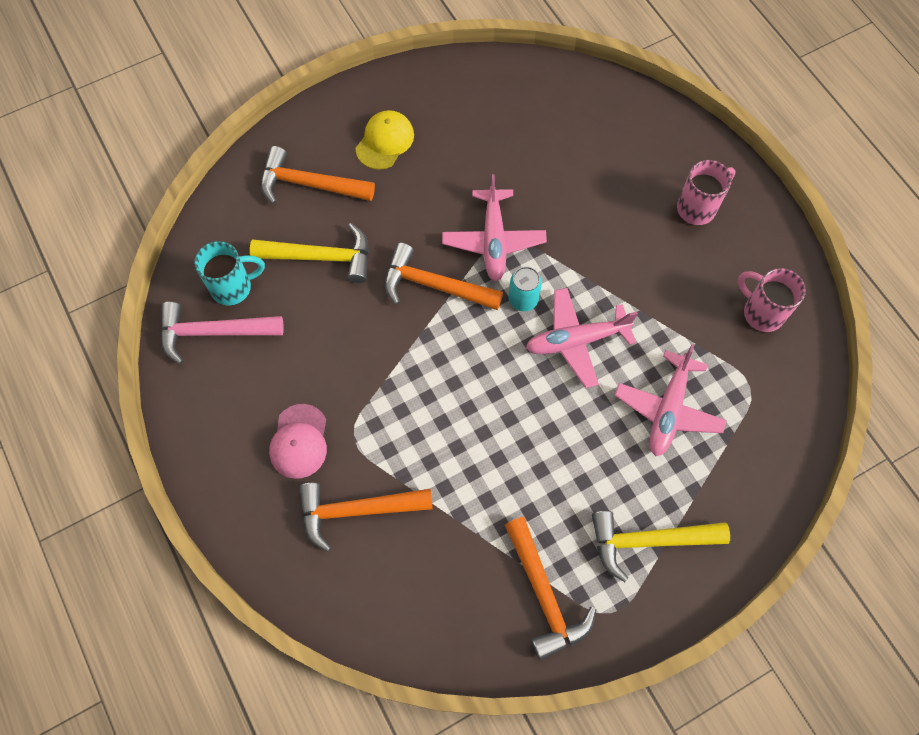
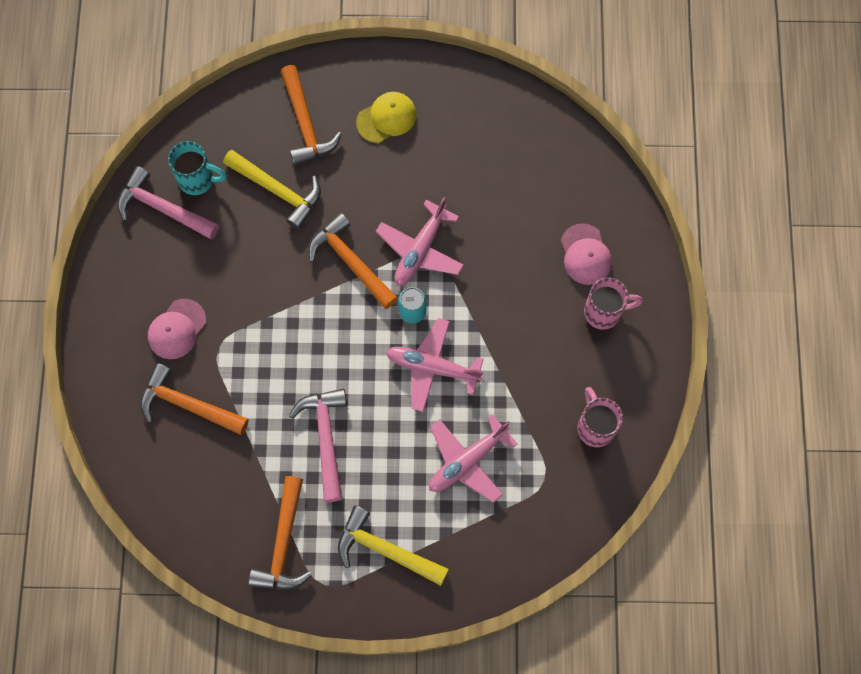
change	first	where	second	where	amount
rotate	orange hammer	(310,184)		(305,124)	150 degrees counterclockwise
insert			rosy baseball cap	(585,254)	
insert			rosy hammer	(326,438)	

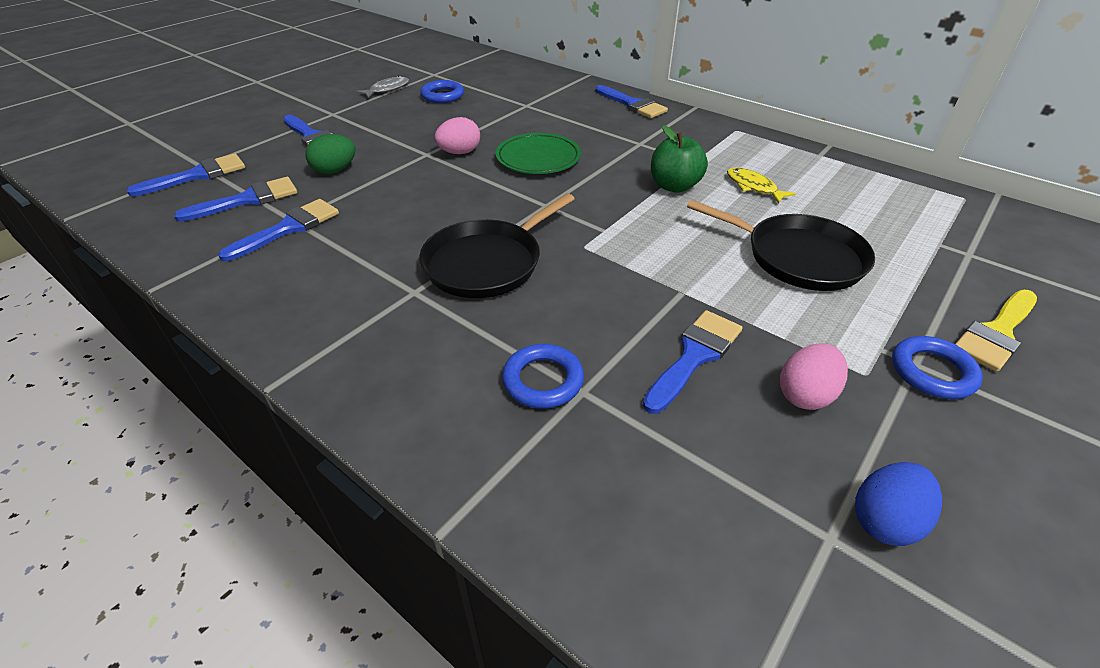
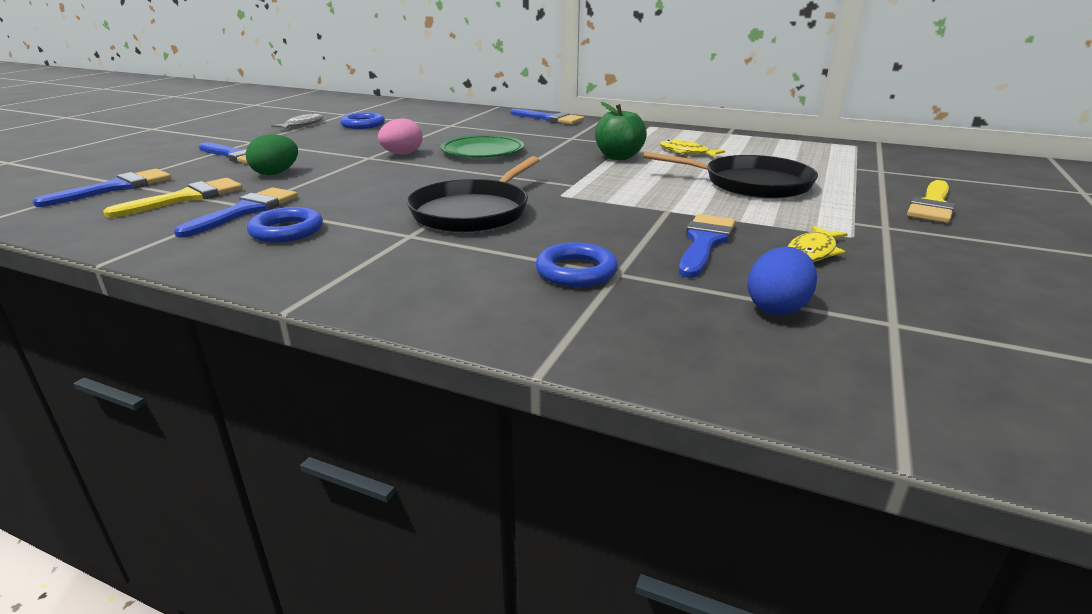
change	first	where	second	where	amount
recolor	royal blue paint brush	(248,200)	golden paint brush	(187,198)	
move	royal blue torus	(932,372)		(287,231)	
replace	rosy toy egg	(805,394)	golden fish	(813,252)	
move	royal blue toy egg	(885,520)		(777,307)	

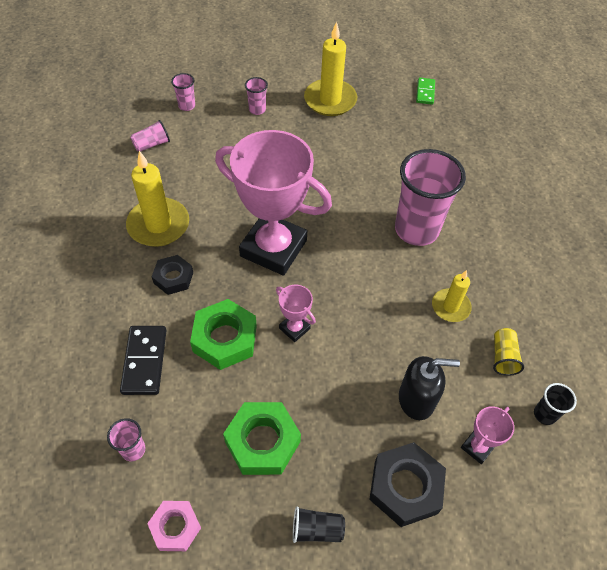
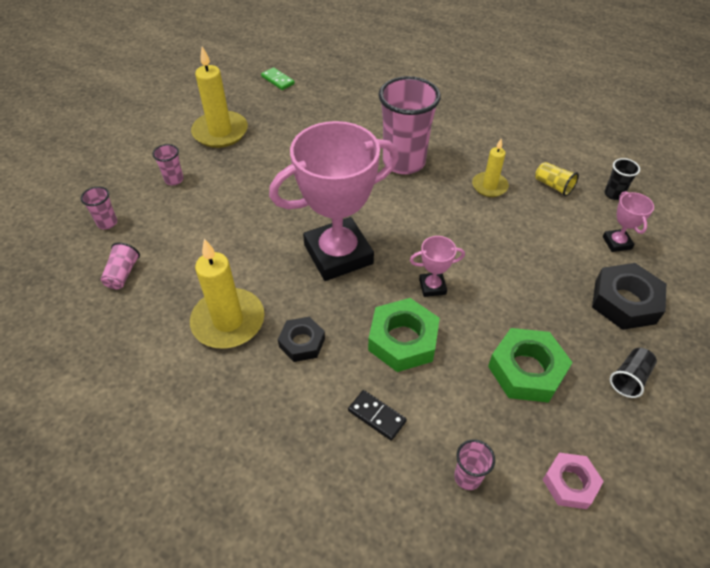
change	first	where	second	where	amount
resize	black domino piece	(145,361)		(377,416)	x0.64
delete	black soap dispenser	(416,400)			

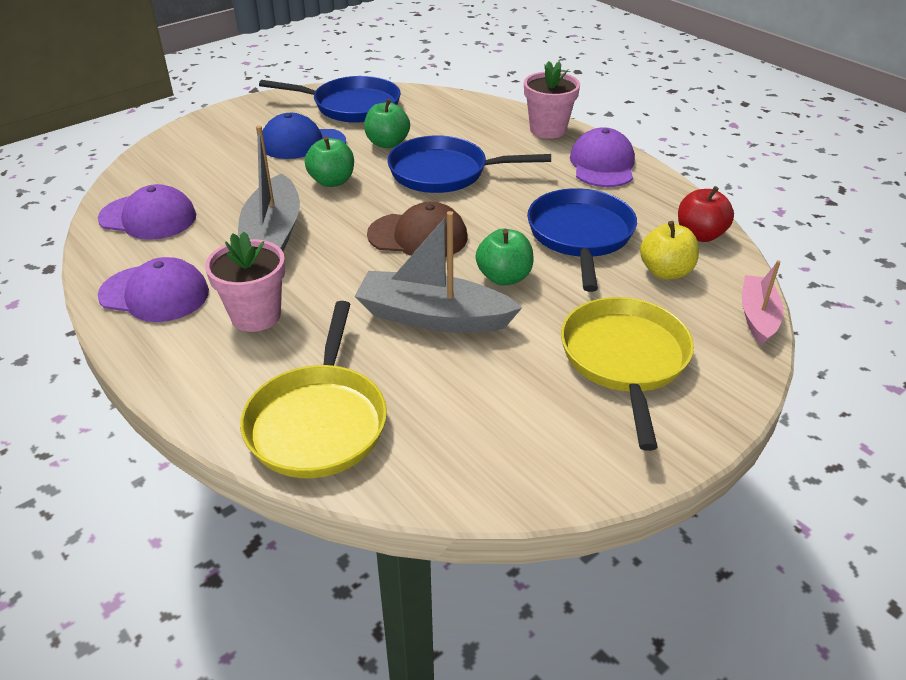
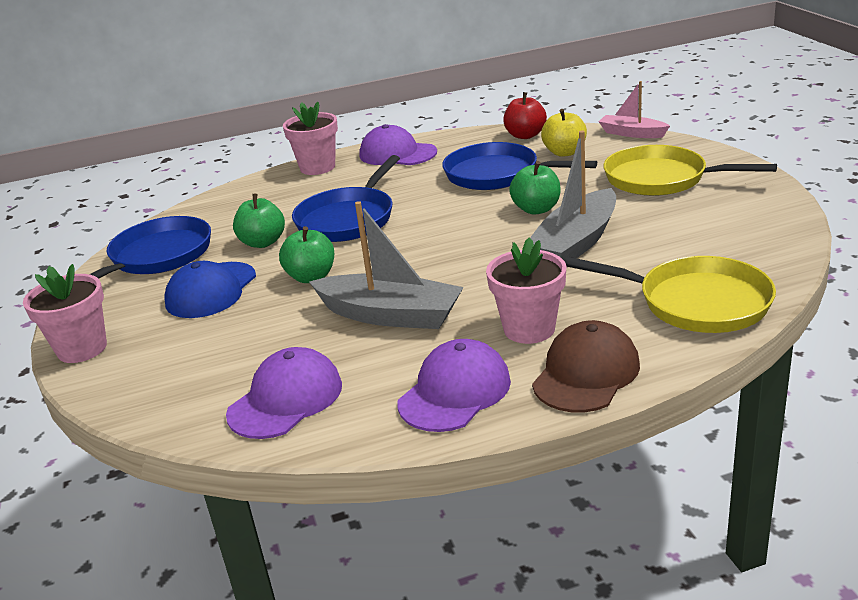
change	first	where	second	where	amount
move	russet baseball cap	(418,236)		(586,373)	
insert			rosy flower pot	(82,349)	

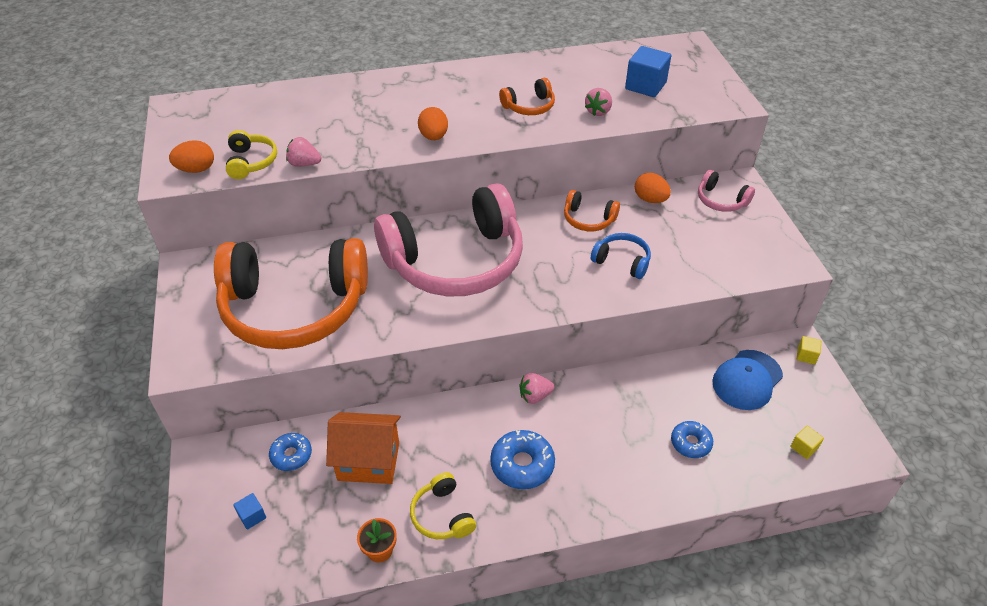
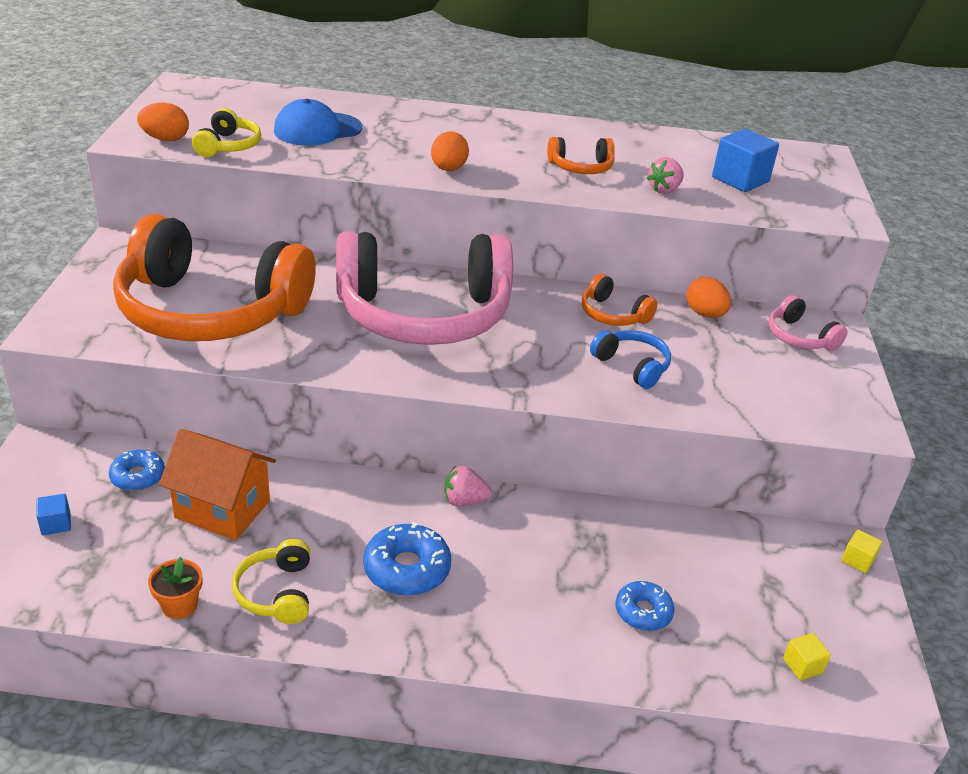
change	first	where	second	where	amount
delete	rosy berry	(304,164)			
move	royal blue baseball cap	(747,380)		(317,130)	

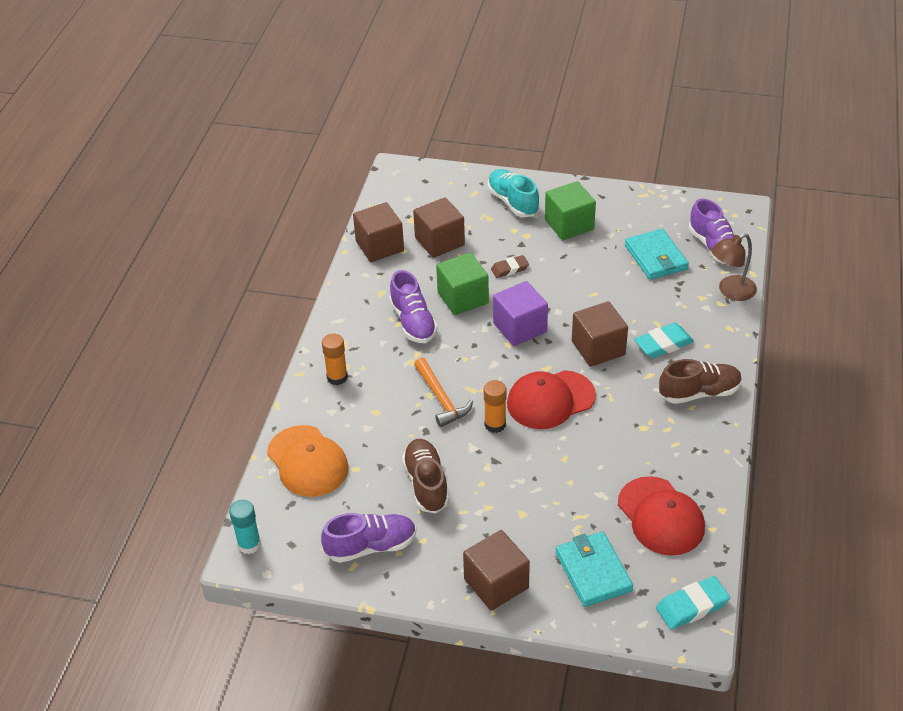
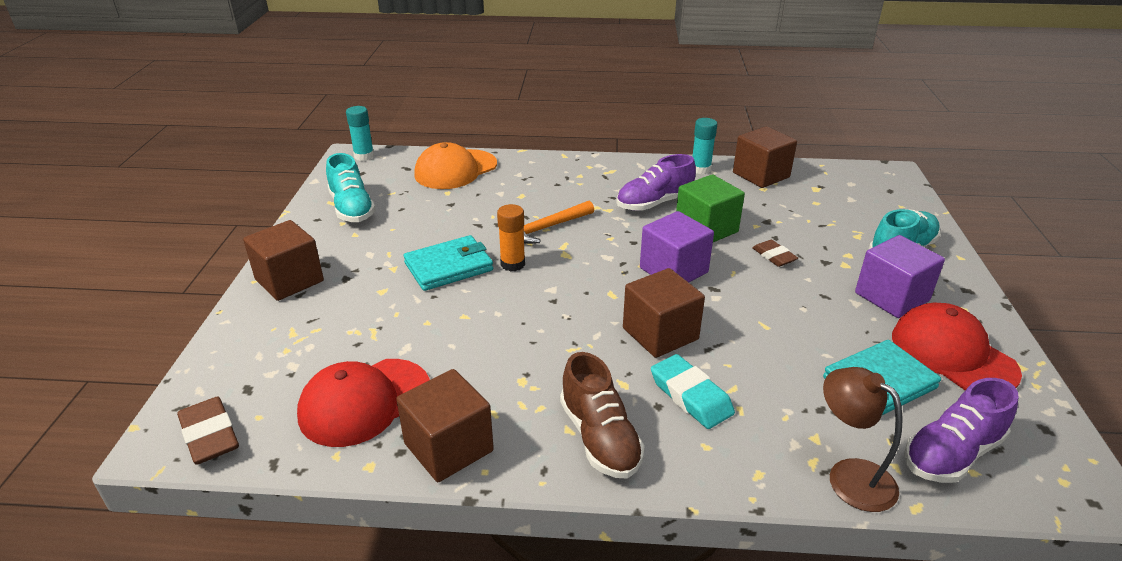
change	first	where	second	where	amount
recolor	green cube	(569,225)	purple cube	(891,297)	
move	russet cube	(439,241)		(448,447)	
delete	orange glue	(337,377)			
move	crimson baseball cap	(550,400)		(952,354)	
delete	russet shoe	(426,484)			
recolor	purple shoe	(371,546)	teal shoe	(352,208)	
move	teal card wallet	(593,572)		(448,267)	
recolor	teal gum eraser	(692,606)	russet gum eraser	(210,435)	
insert			teal glue	(700,169)	

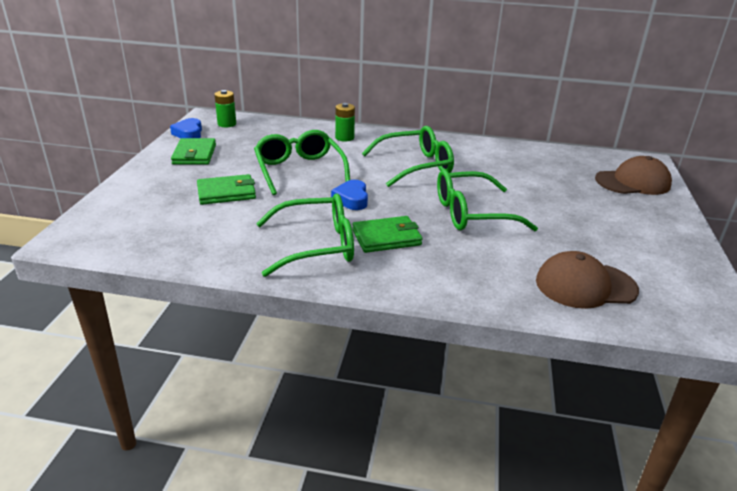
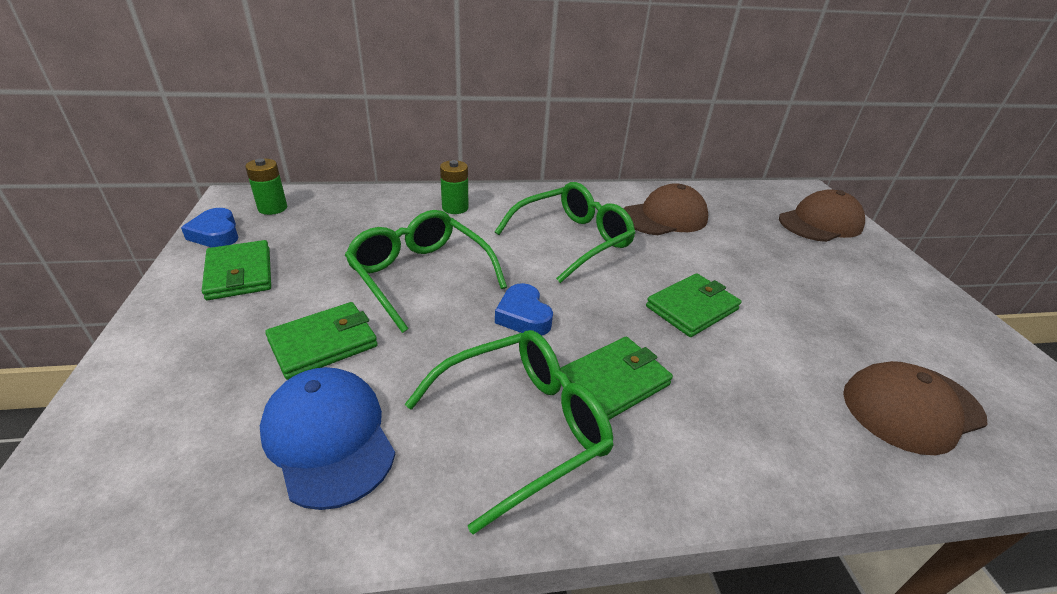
change	first	where	second	where	amount
replace	green spectacles	(472,213)	green card wallet	(692,308)	
insert			russet baseball cap	(664,217)	
insert			royal blue baseball cap	(329,437)	

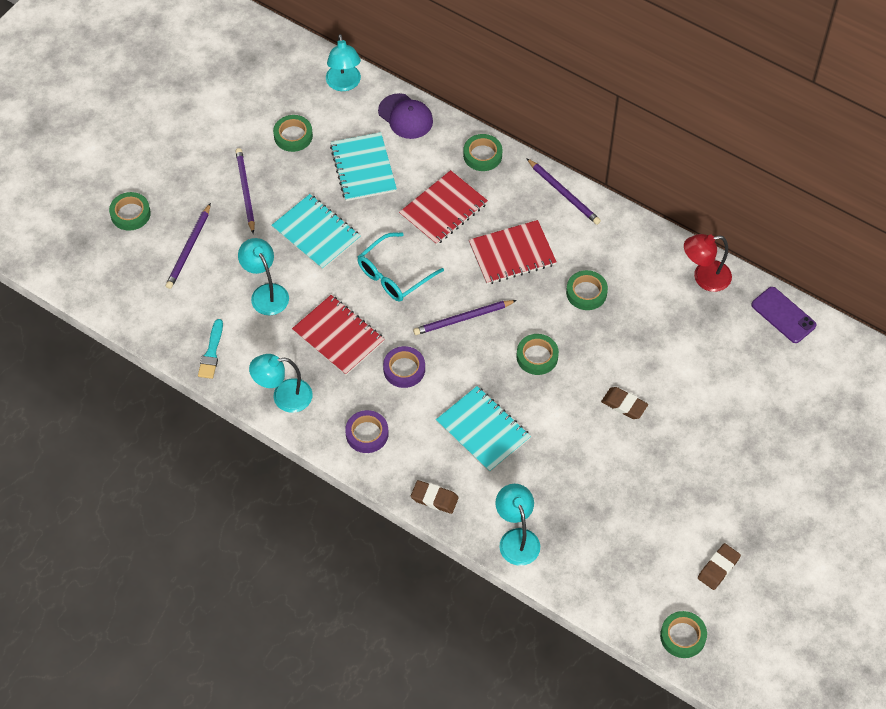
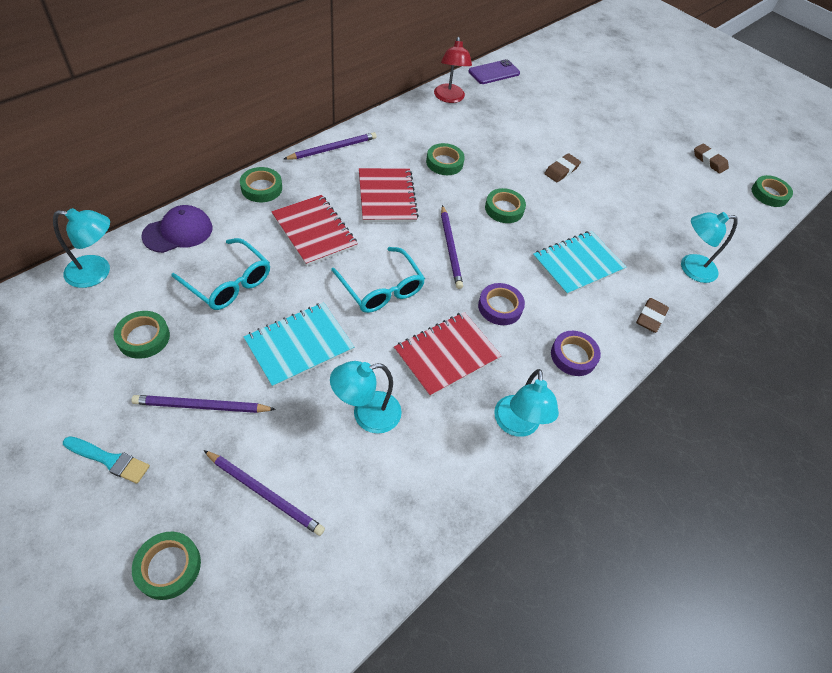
change	first	where	second	where	amount
replace	teal notepad	(363,168)	teal spectacles	(228,282)	
move	teal paint brush	(211,352)		(109,460)	

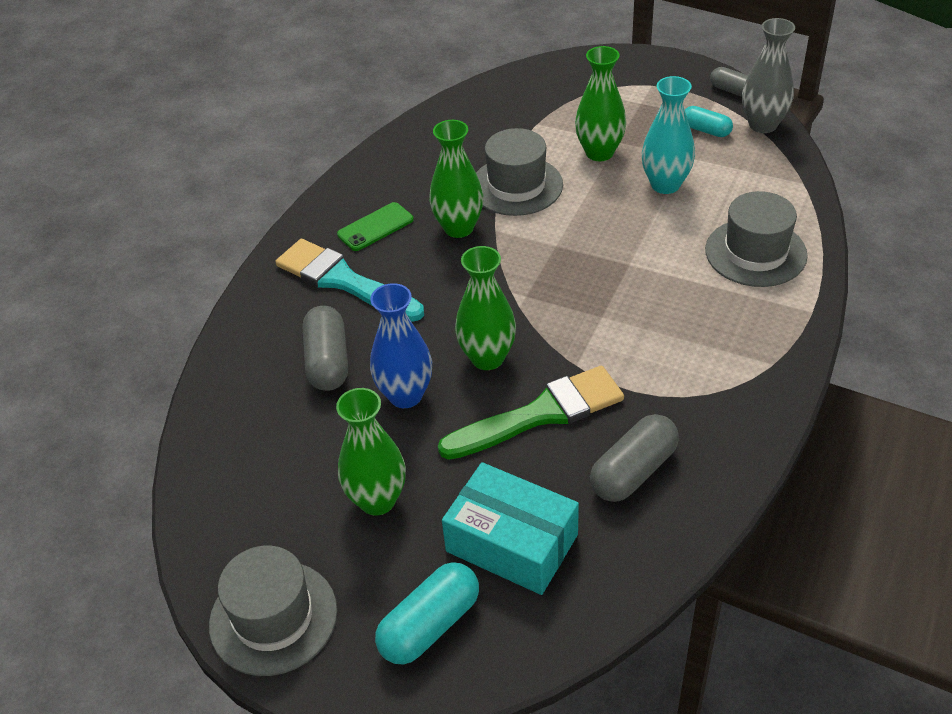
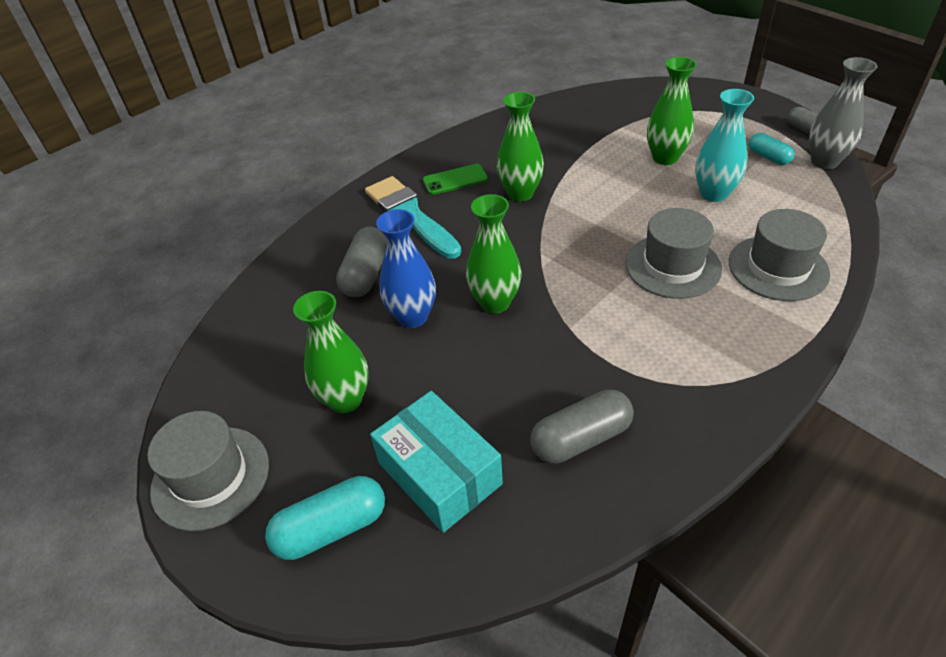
change	first	where	second	where	amount
move	gray top hat	(516,186)		(672,266)	
delete	green paint brush	(541,414)			

